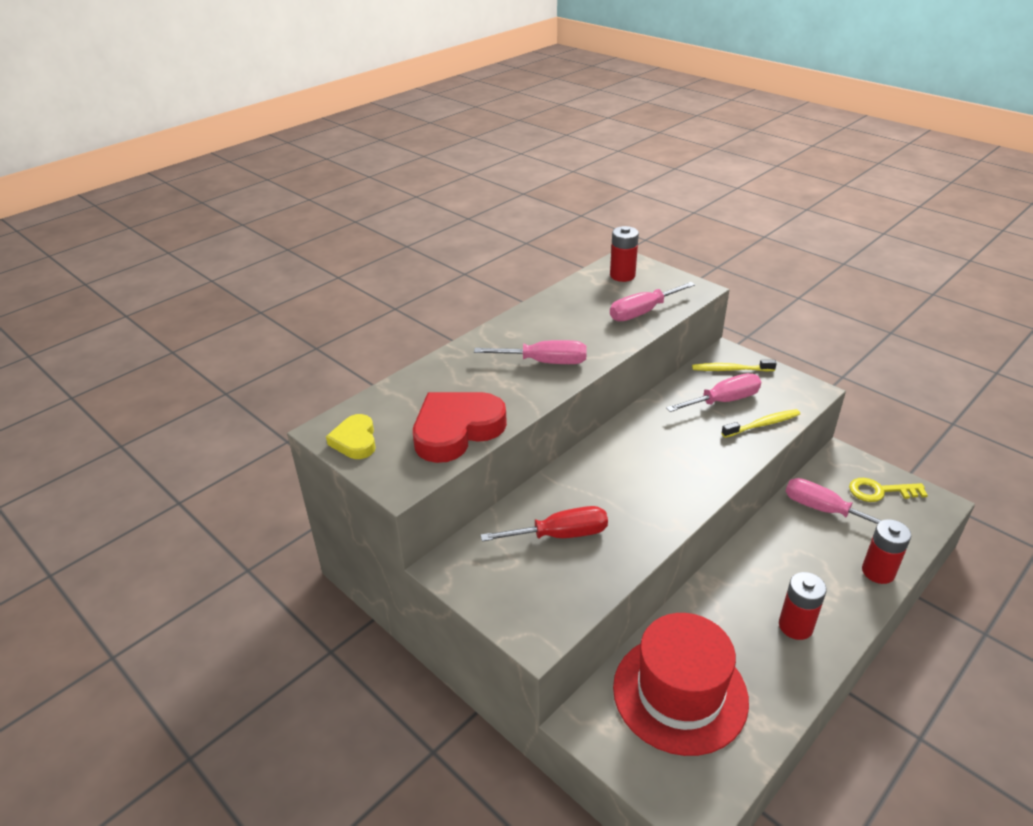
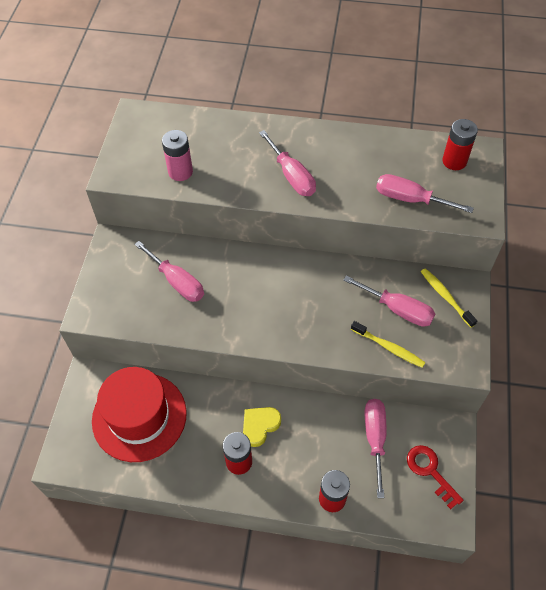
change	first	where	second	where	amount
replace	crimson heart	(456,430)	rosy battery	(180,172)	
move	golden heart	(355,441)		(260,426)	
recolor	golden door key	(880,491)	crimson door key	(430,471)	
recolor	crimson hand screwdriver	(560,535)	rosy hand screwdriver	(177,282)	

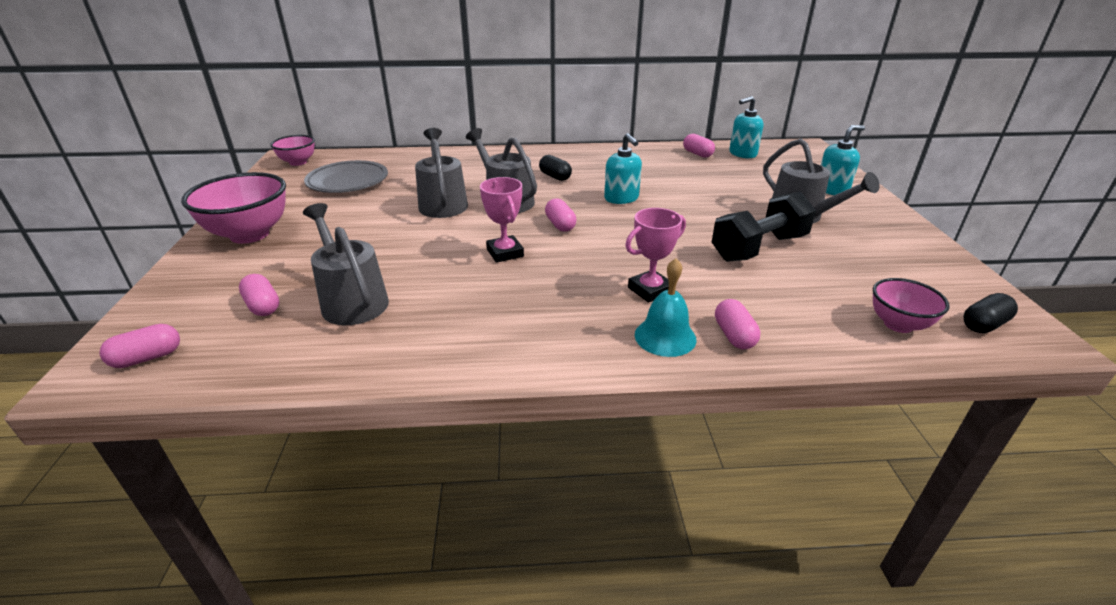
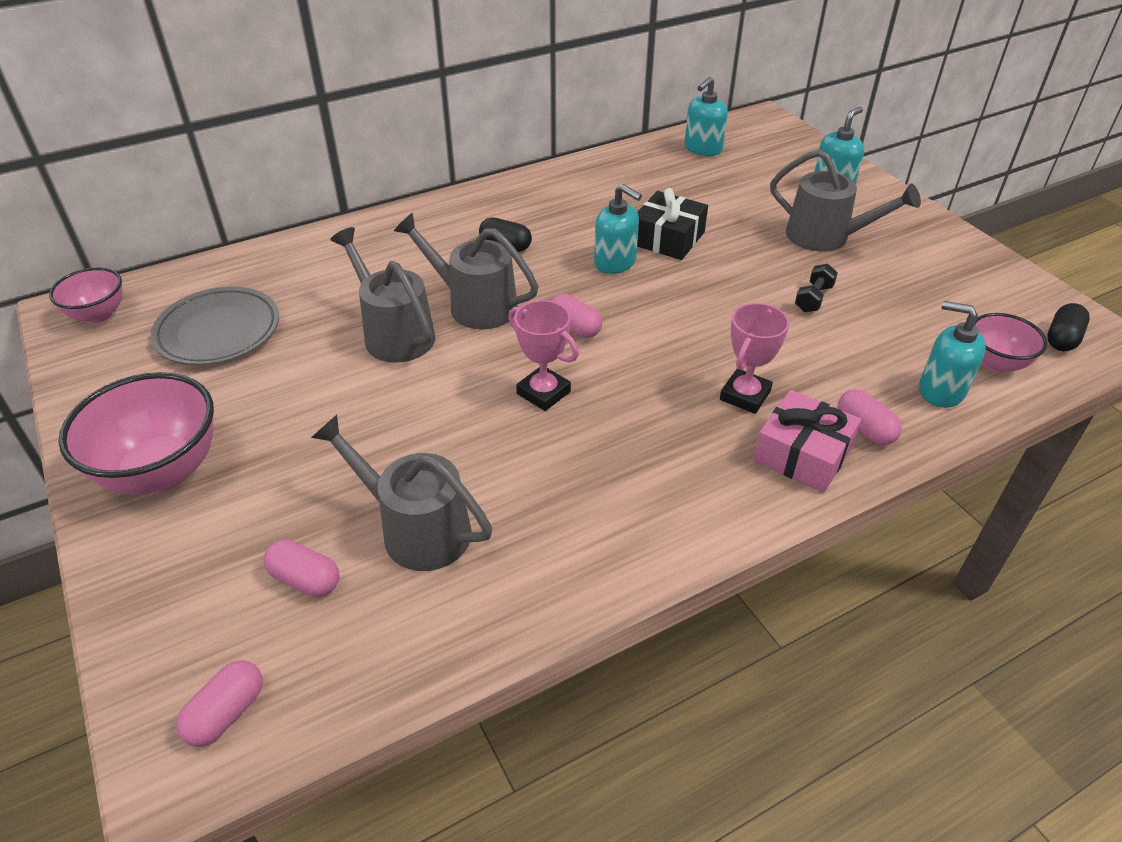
change	first	where	second	where	amount
delete	rosy capsule	(697,154)			
resize	black hand weight	(759,248)		(813,298)	x0.46
replace	teal school bell	(665,337)	rosy gift	(802,454)	
insert			black gift	(667,238)	
insert			teal soap dispenser	(940,390)	

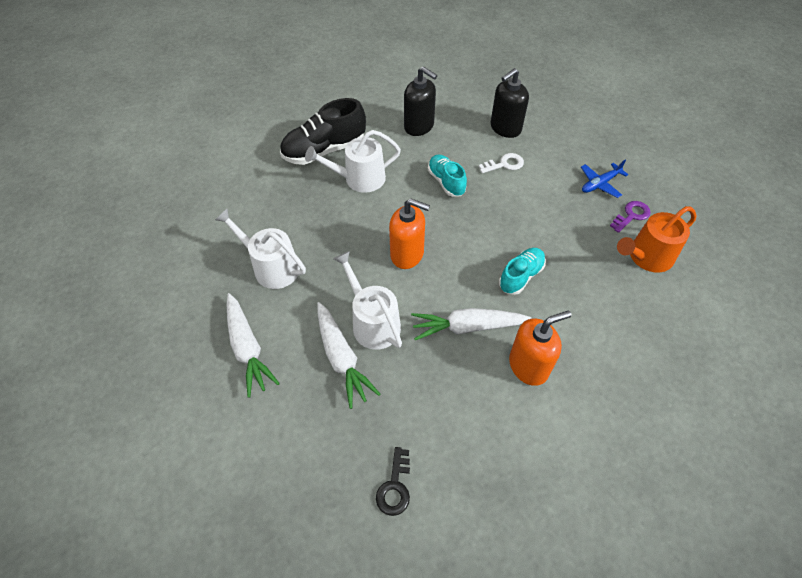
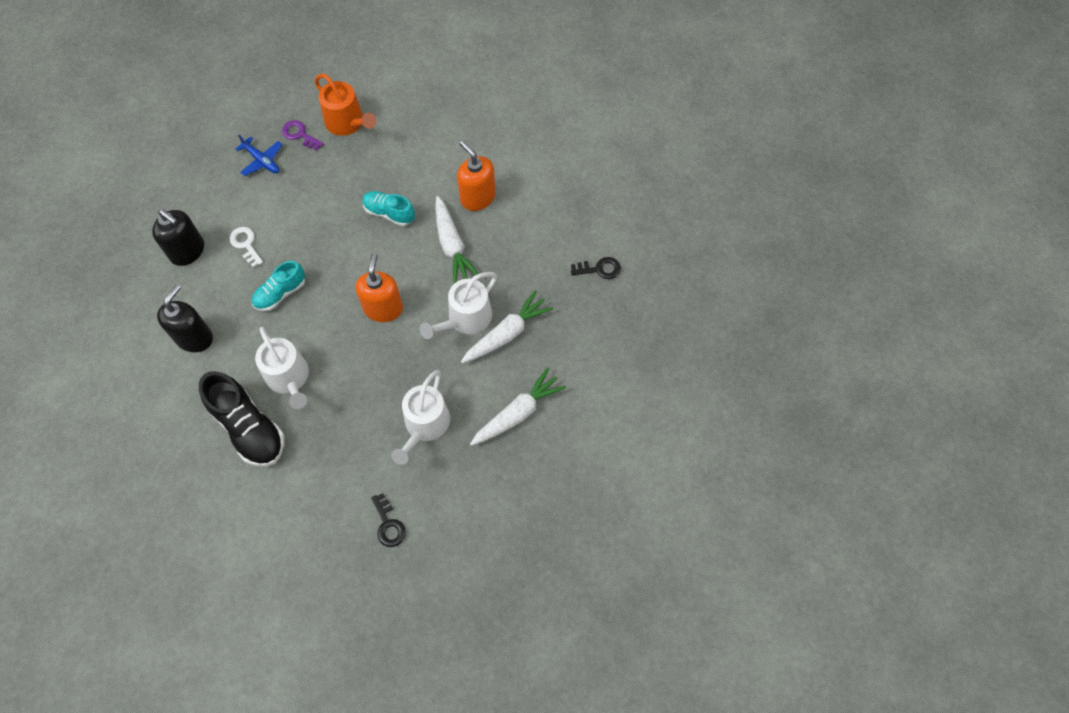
change	first	where	second	where	amount
insert			black door key	(388,525)	

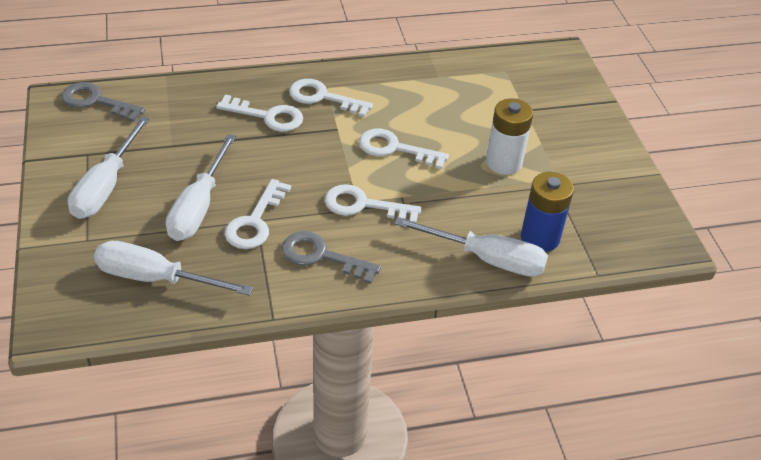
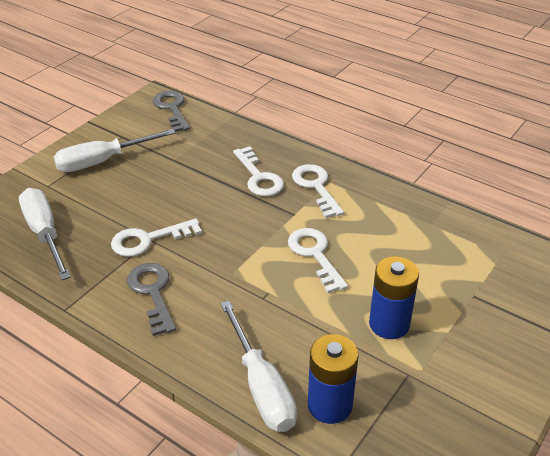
change	first	where	second	where	amount
recolor	snow-white battery	(504,162)	royal blue battery	(389,324)	
delete	snow-white hand screwdriver	(199,206)			
delete	snow-white door key	(363,205)			

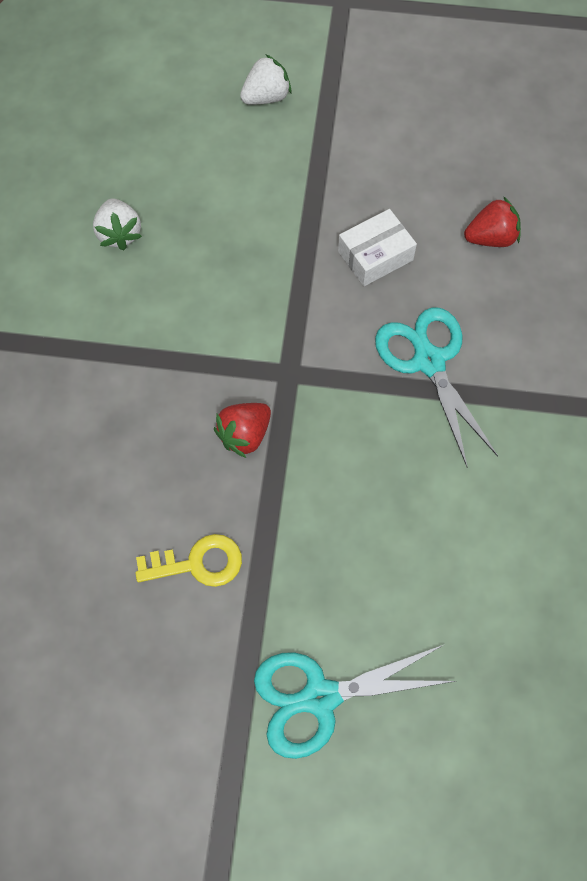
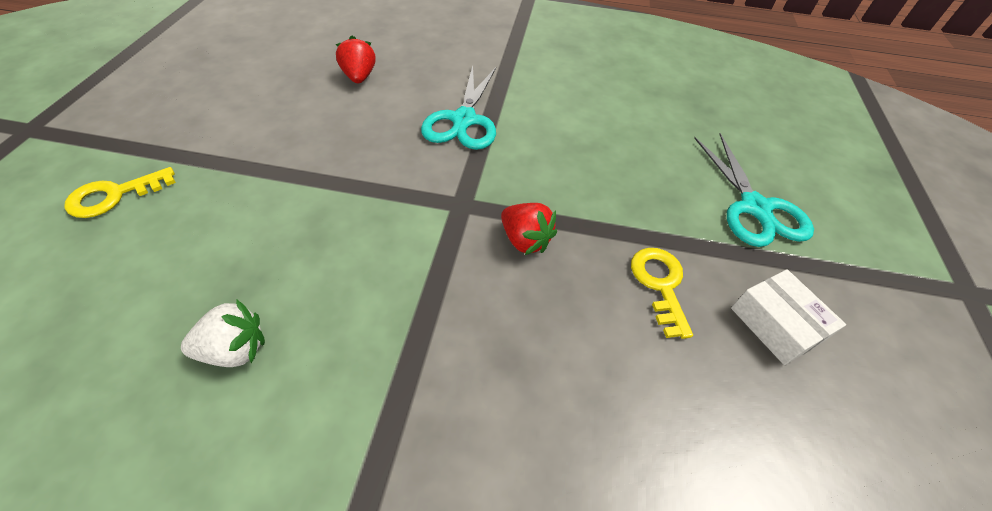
change	first	where	second	where	amount
replace	snow-white berry	(266,97)	golden door key	(114,195)	
move	snow-white box	(375,255)		(776,324)	
rotate	teal shears	(429,362)		(464,120)	60 degrees counterclockwise

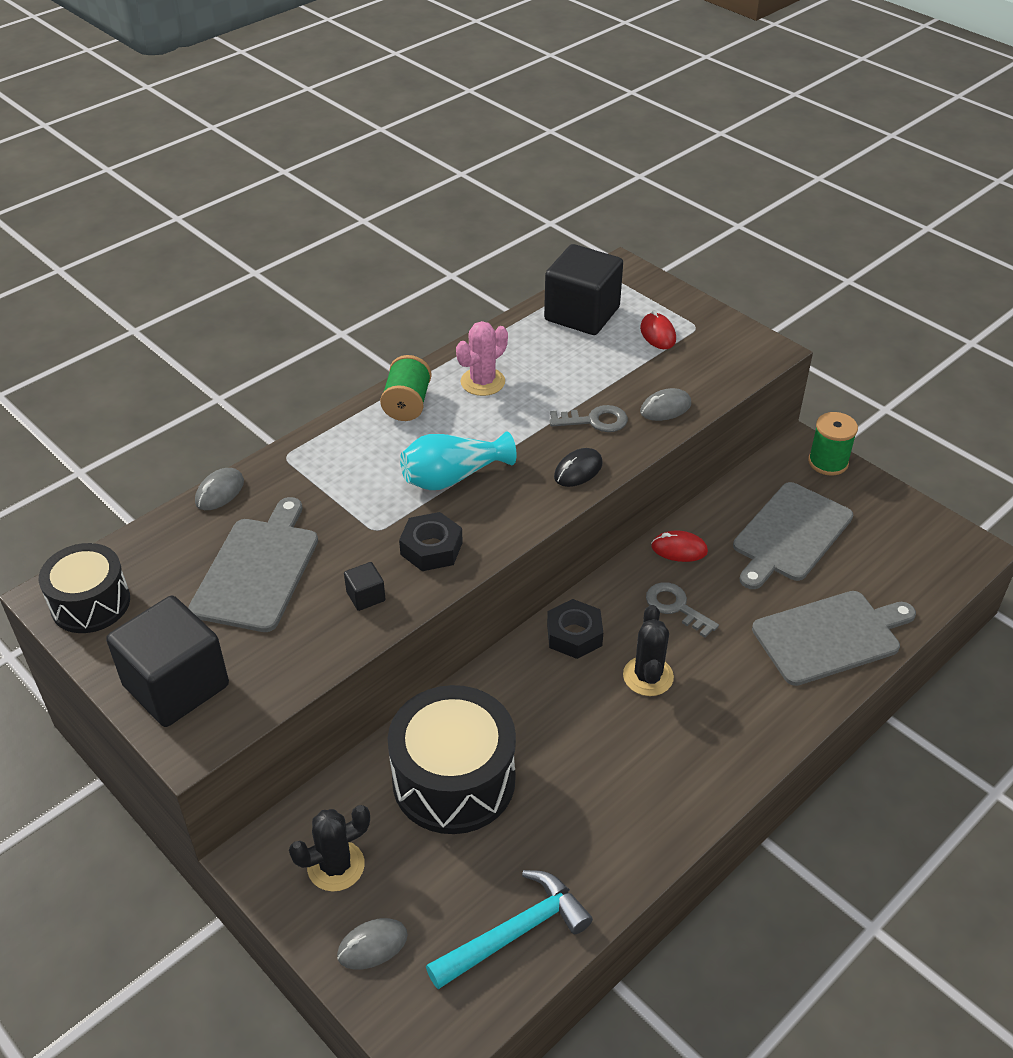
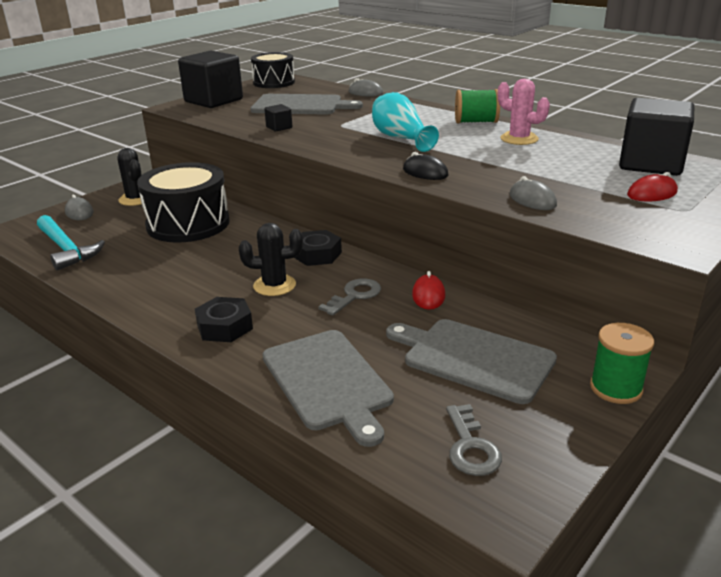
change	first	where	second	where	amount
move	gray door key	(594,421)		(470,446)	
move	black hexagon nut	(431,548)		(225,327)	

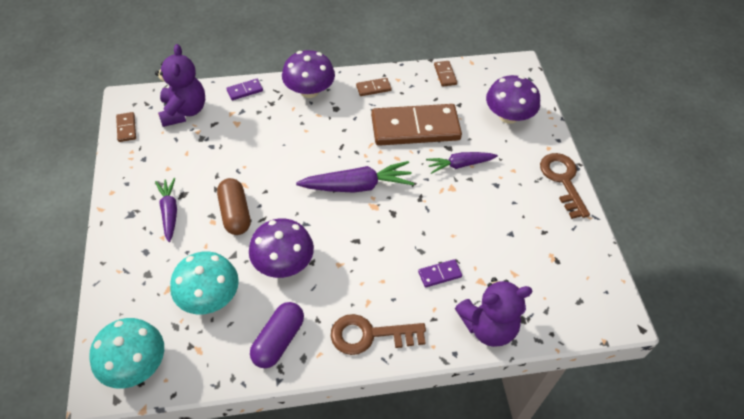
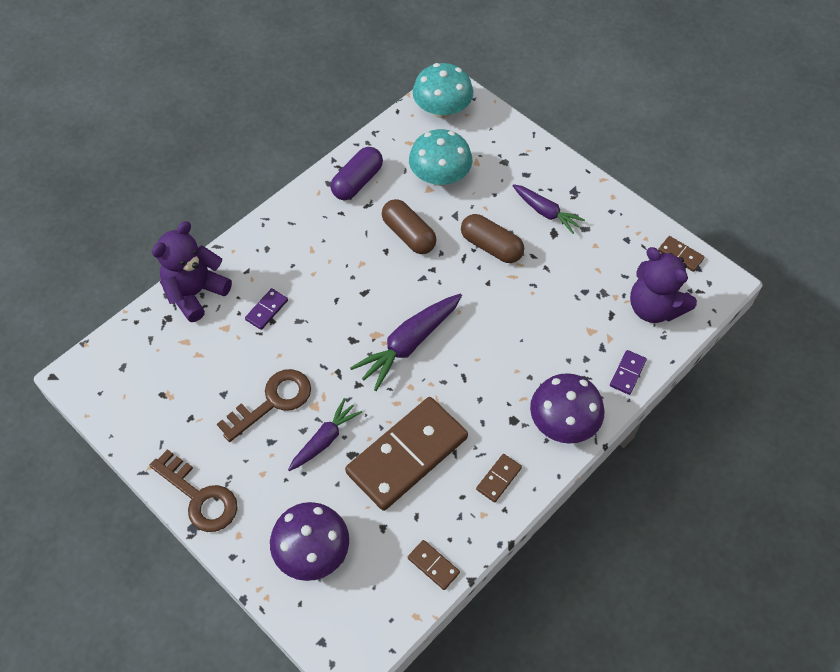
change	first	where	second	where	amount
replace	purple mushroom	(283,263)	russet capsule	(408,235)	
rotate	purple capsule	(278,340)		(357,182)	45 degrees clockwise
move	russet door key	(370,335)		(272,401)	

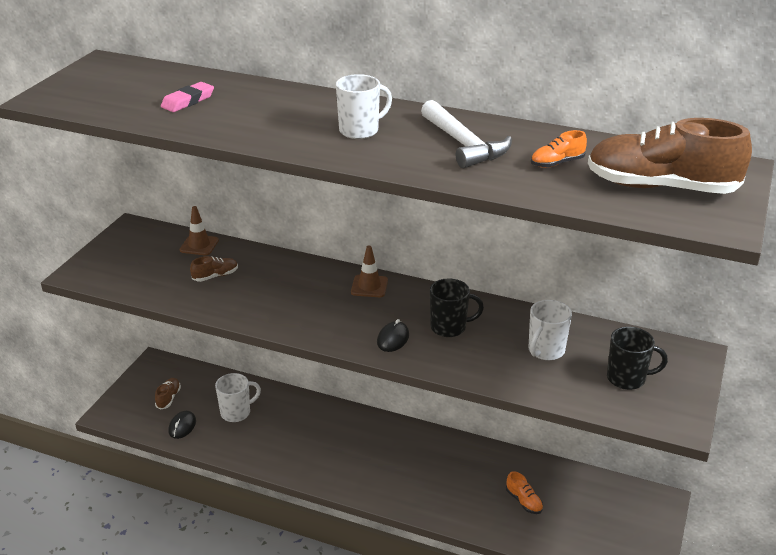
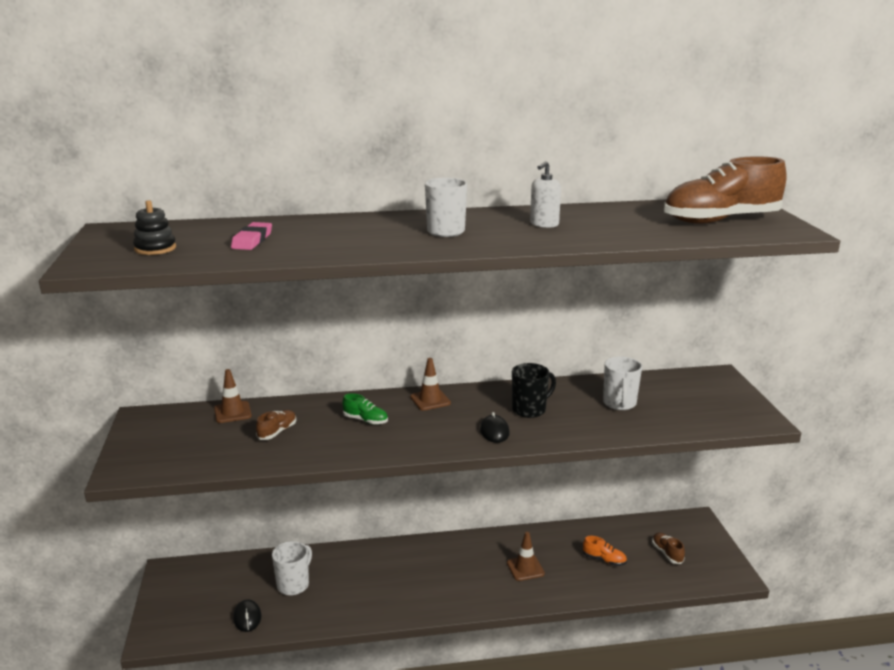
change	first	where	second	where	amount
replace	snow-white hammer	(464,144)	snow-white soap dispenser	(544,224)	
delete	orange shoe	(557,163)			
delete	black tea mug	(627,378)			
move	russet shoe	(168,398)		(667,553)	
insert			black stacking rings	(155,248)	
insert			green shoe	(365,420)	
insert			russet safety cone	(525,568)	

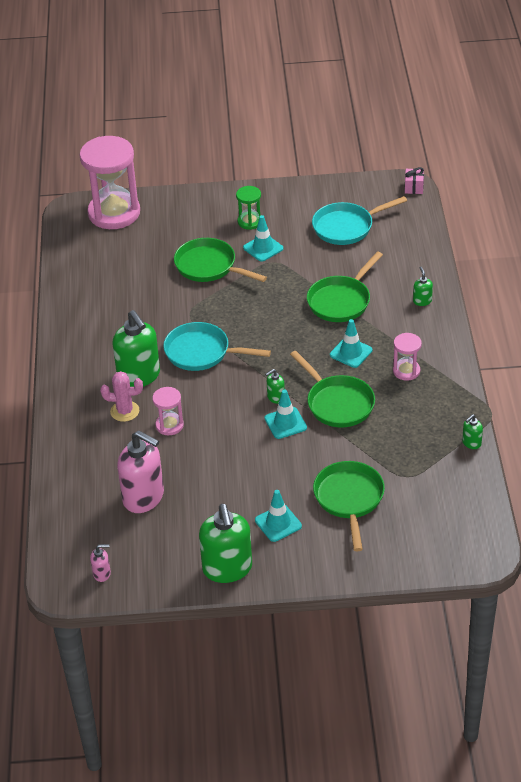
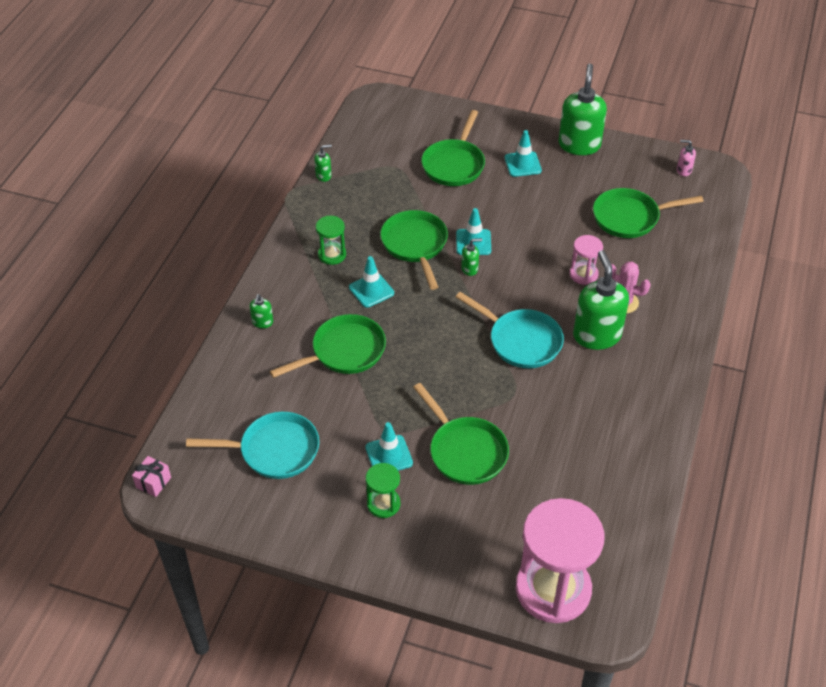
change	first	where	second	where	amount
recolor	rosy sandglass	(406,371)	green sandglass	(332,255)	
replace	rosy soap dispenser	(144,497)	green frying pan	(630,217)	

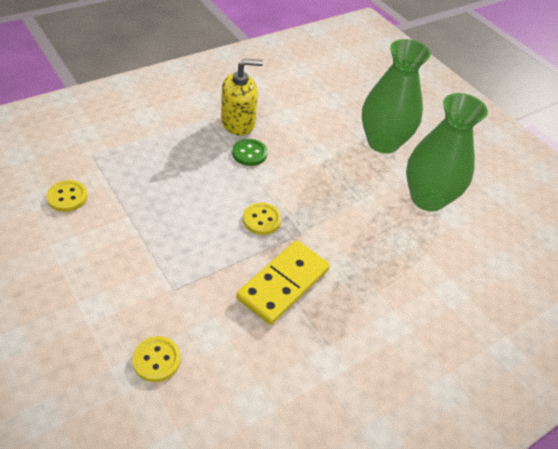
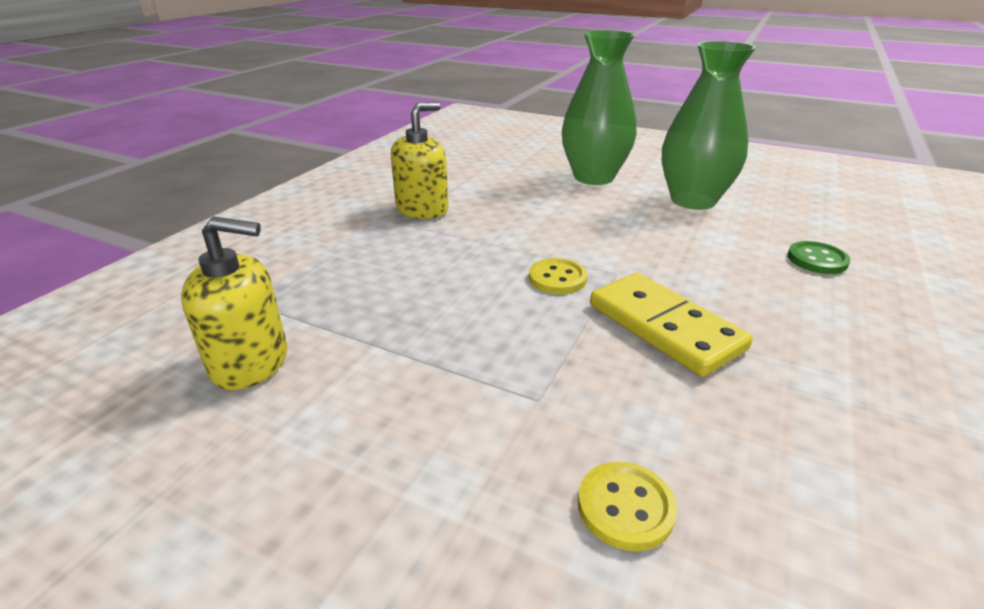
change	first	where	second	where	amount
move	green shirt button	(249,153)		(817,260)	
replace	golden shirt button	(67,197)	golden soap dispenser	(250,362)	
rotate	golden domino piece	(283,284)		(664,327)	45 degrees counterclockwise

